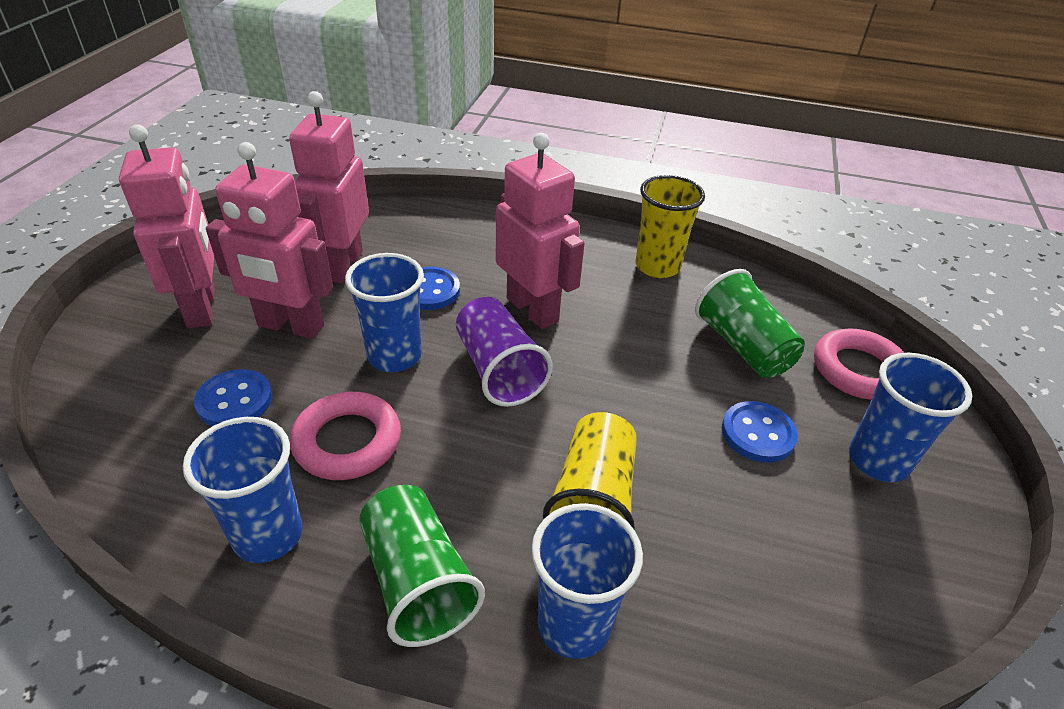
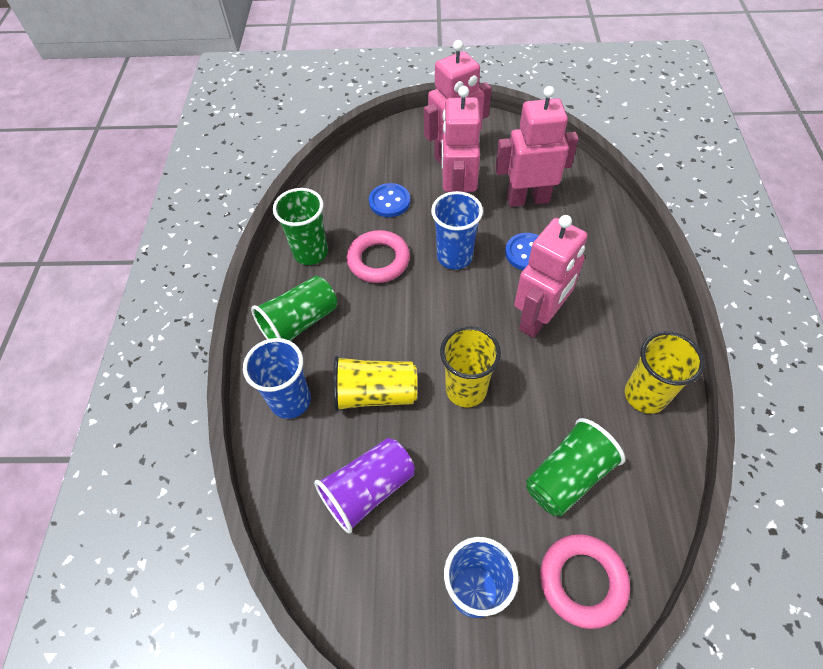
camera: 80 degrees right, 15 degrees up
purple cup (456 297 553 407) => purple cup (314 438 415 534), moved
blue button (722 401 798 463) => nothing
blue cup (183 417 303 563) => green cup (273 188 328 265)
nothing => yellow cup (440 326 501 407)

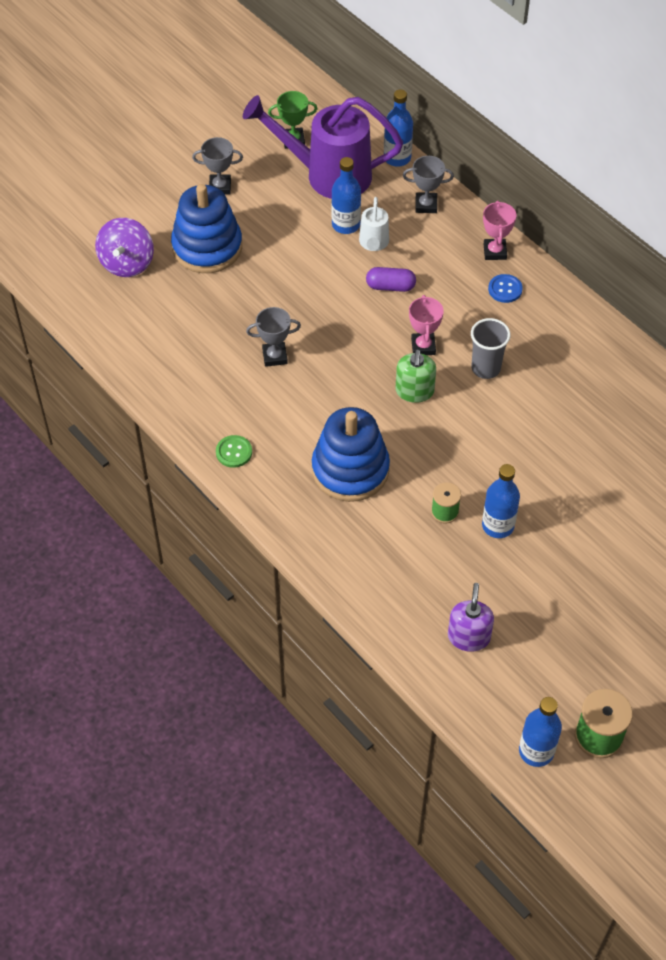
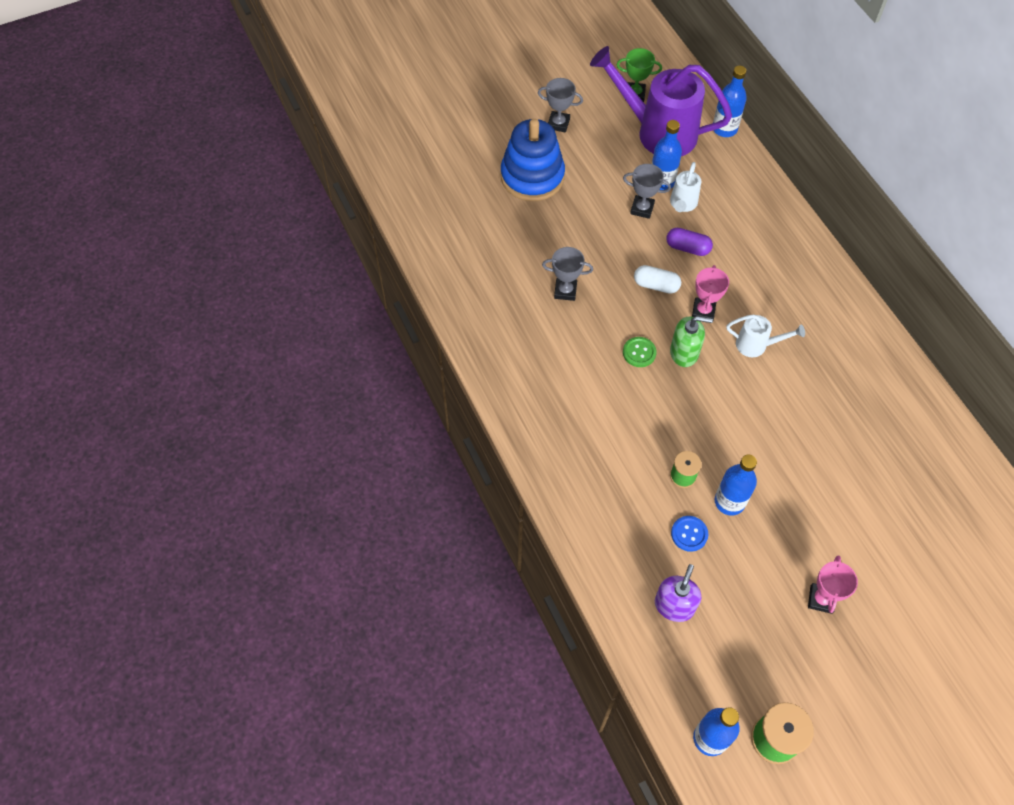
camera: 15 degrees right, 5 degrees up
grey trophy (403 156 454 213) => grey trophy (623 164 671 219), moved
pink trophy (483 201 516 260) => pink trophy (808 555 858 614), moved
purple spinning top (95 218 154 277) => nothing
blue button (488 274 523 303) => blue button (671 516 708 552), moved
grey cup (471 318 511 379) => white watering can (727 314 805 357)
green soap dispenser (396 349 436 403) => green soap dispenser (670 316 713 367), 105 degrees counterclockwise
blue stacking toy (312 407 390 502) => nothing
green button (216 435 252 468) => green button (623 337 657 367), moved
nothing => white capsule (634 265 681 294)

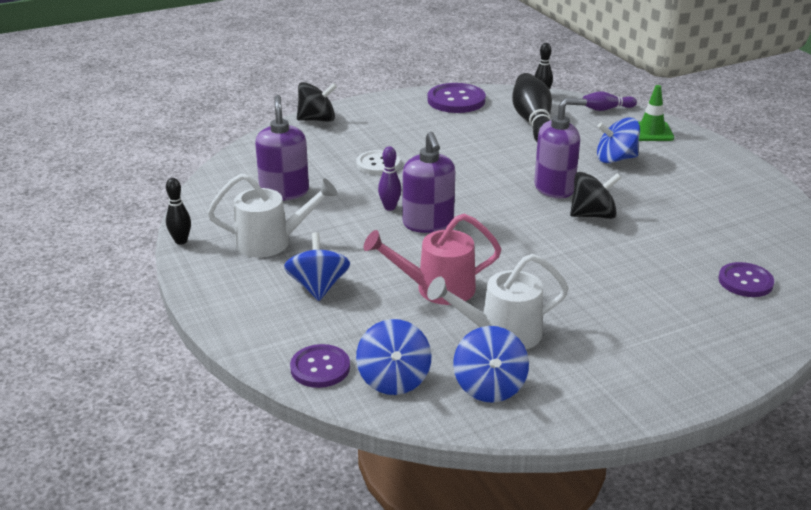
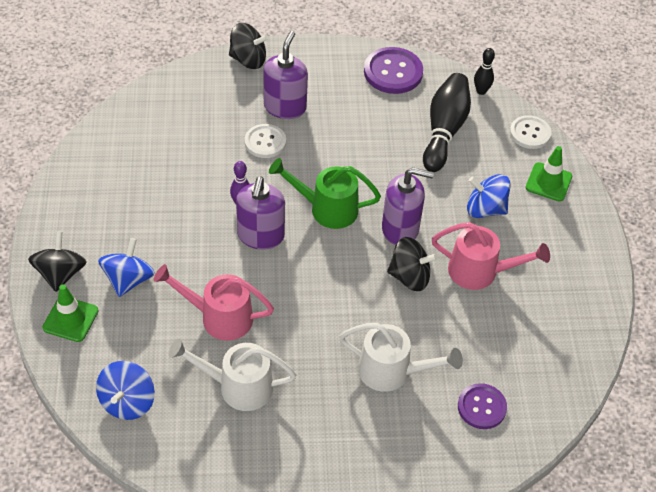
camera: 20 degrees right, 20 degrees up
purple bowling pin (583 91 637 111) => white button (510 115 551 149)
purple soap dispenser (255 95 309 200) => purple soap dispenser (263 31 308 119), moved
white watering can (207 173 338 258) => white watering can (339 323 463 392), moved
black bowling pin (166 178 191 245) => nothing
blue spinning top (453 326 529 403) => nothing
purple button (290 344 350 388) => nothing
nothing => green watering can (269 158 381 229)
nothing => pink watering can (432 222 550 290)
nothing => black spinning top (28 232 87 292)
nothing => green traffic cone (42 284 98 342)

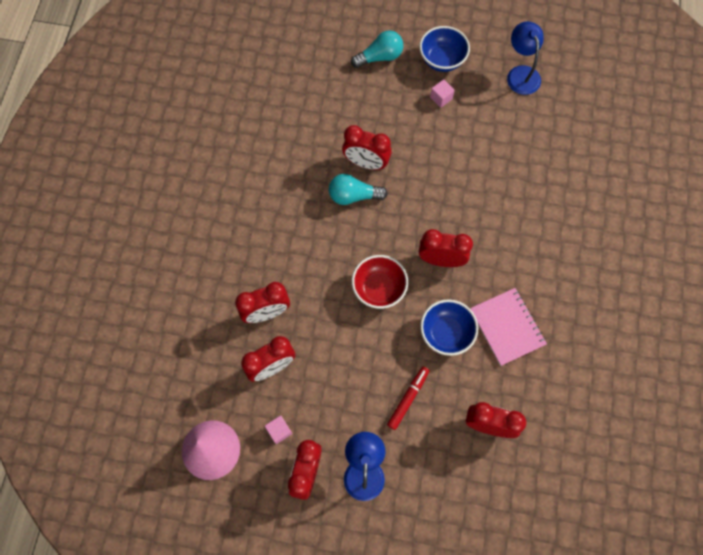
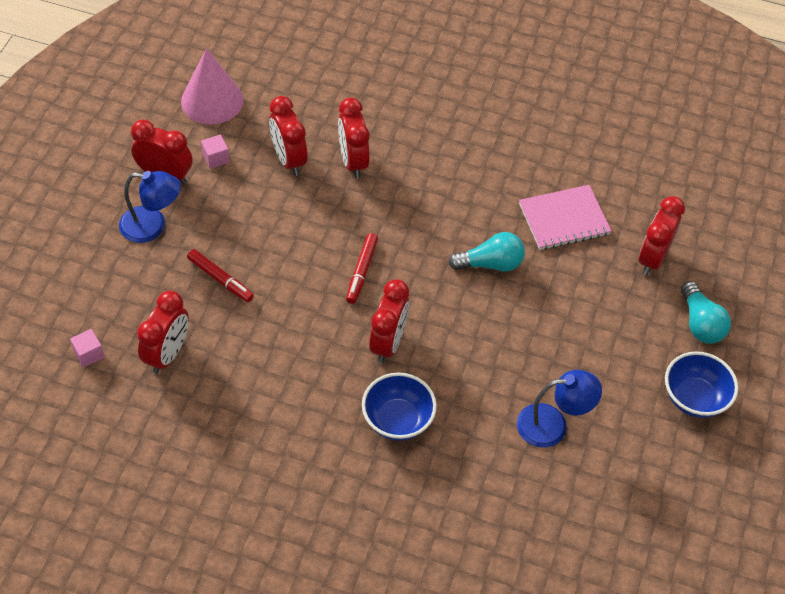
camera: 95 degrees right, 15 degrees down
blue lamp (507 21 544 95) => blue lamp (517 370 602 448), moved
pink cube (430 79 455 108) => pink cube (70 329 105 368), moved
red clock (342 125 392 170) => red clock (639 196 685 275), moved
turquoise light bulb (329 174 388 205) => turquoise light bulb (448 232 525 272), 75 degrees clockwise
red bowl (352 255 408 309) => red marker (346 233 378 304)
pink notebook (470 288 547 366) => pink notebook (519 185 612 250), moved
blue bowl (420 299 478 356) => blue bowl (362 373 437 441), moved

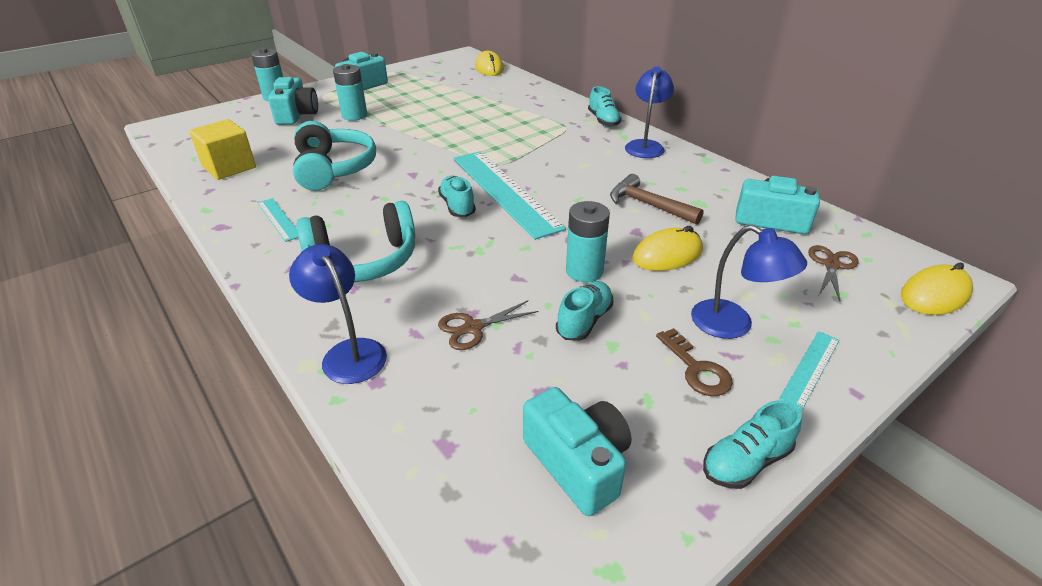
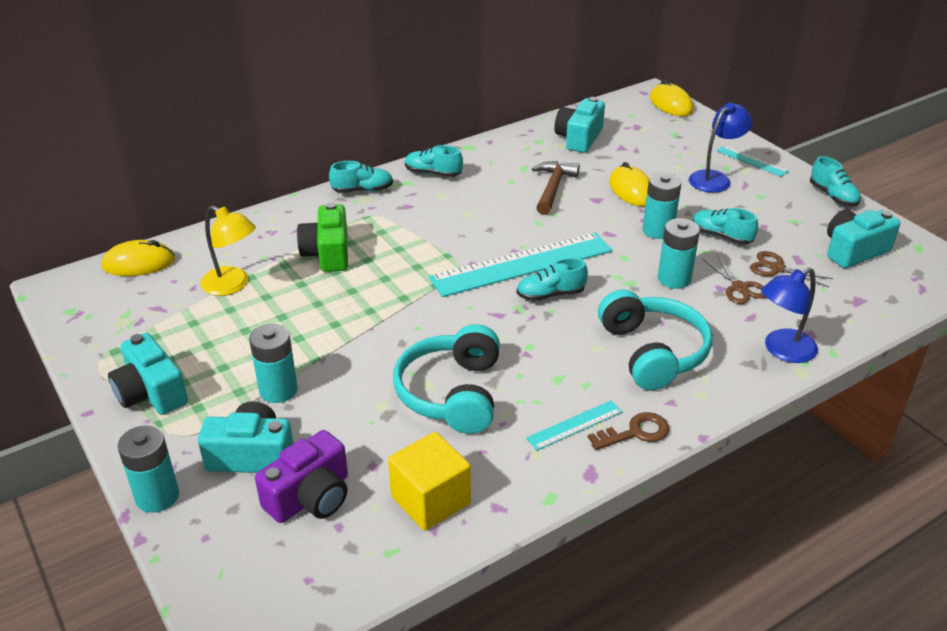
camera: 85 degrees left, 0 degrees up
blue lamp (625 66 674 158) => turquoise shoe (405 145 463 177)
turquoise headphones (293 121 376 191) => turquoise headphones (393 324 500 434), 75 degrees counterclockwise
brown hammer (610 174 704 225) => brown hammer (532 161 580 215), 150 degrees clockwise
brown scissors (808 245 859 302) => brown scissors (750 251 833 287), moved
brown key (656 328 733 396) => brown key (588 412 669 450), moved
nothing => green camera (297 202 348 272)
nothing => yellow lamp (200 205 256 296)
nothing => turquoise battery (658 218 700 289)
nothing => purple camera (255 430 348 523)

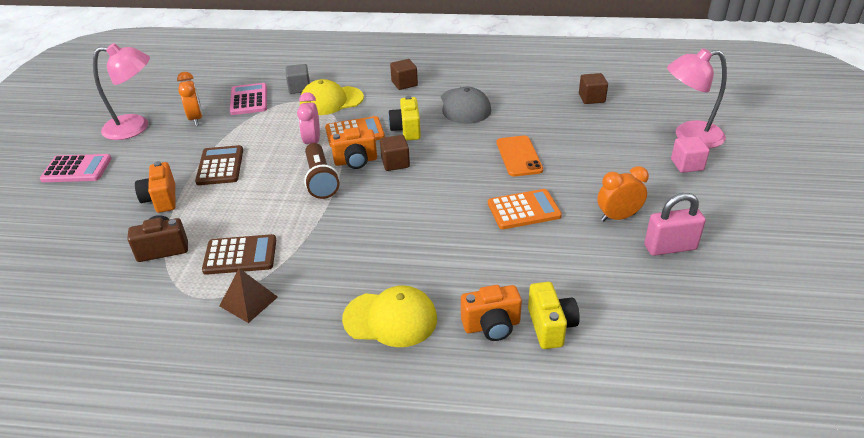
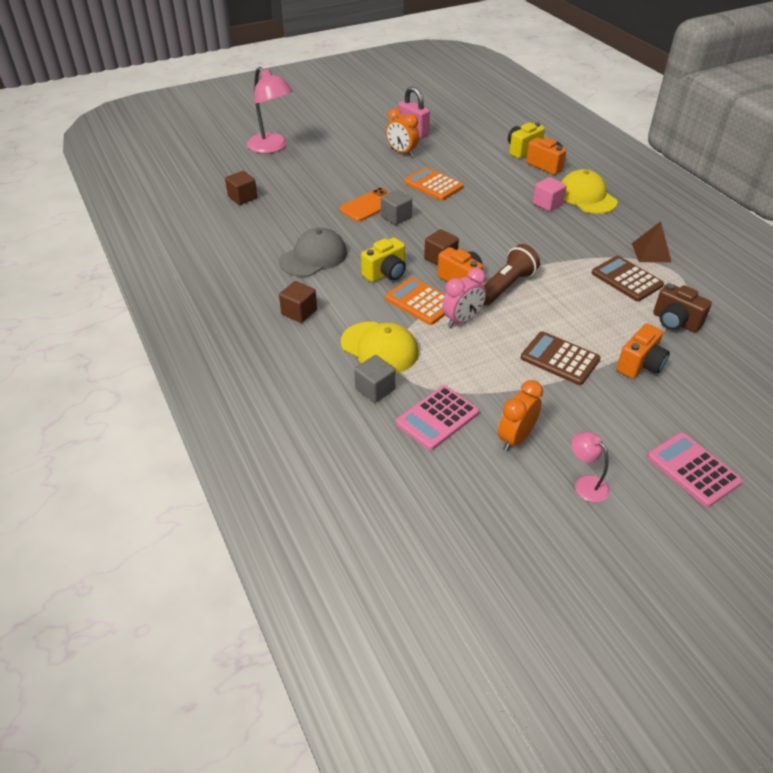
camera: 125 degrees left, 5 degrees up
pink lamp (93 43 150 140) => pink lamp (572 432 610 503), x0.51
pink cube (671 136 710 173) => pink cube (533 177 567 212), moved
brown calculator (195 145 243 185) => brown calculator (521 331 601 385), 75 degrees clockwise
nothing => grey cube (381 190 412 225)

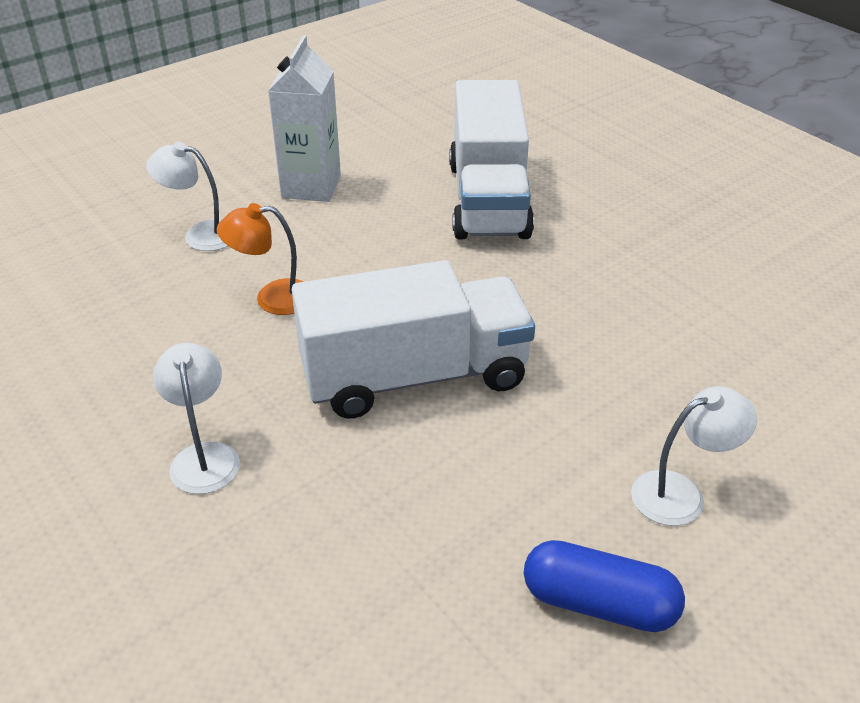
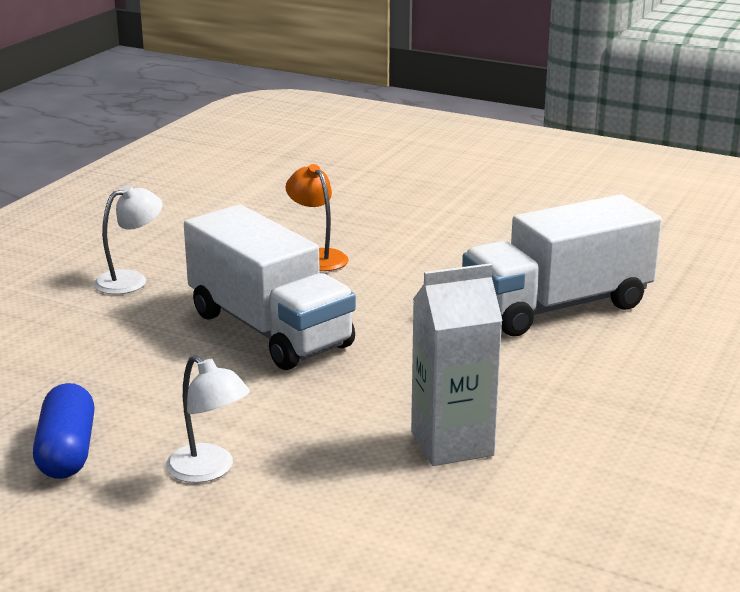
camera: 65 degrees right, 15 degrees down
white carton (268 35 341 202) => white carton (411 263 503 466), moved
white lamp (146 142 228 251) => nothing

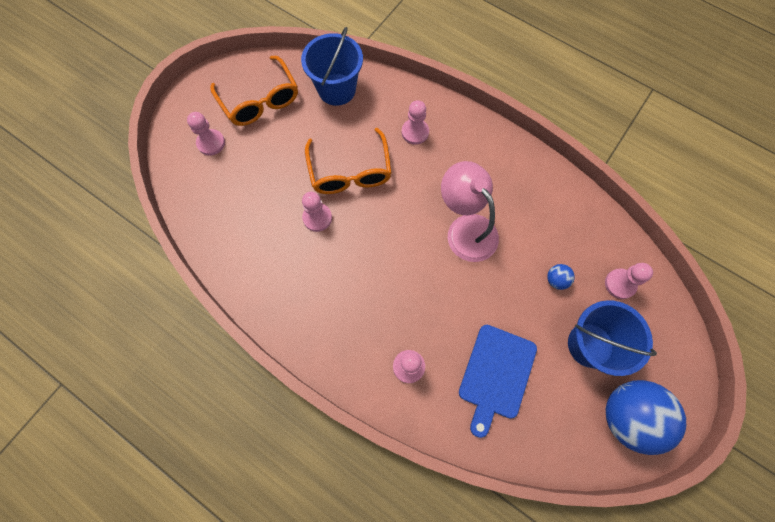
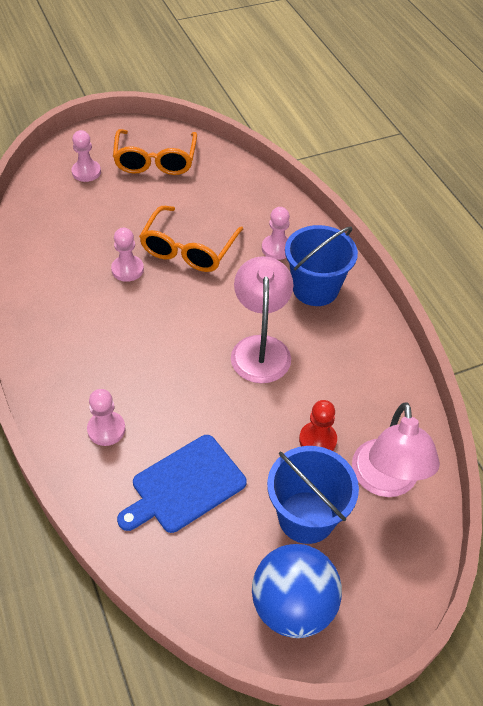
camera: 30 degrees right, 20 degrees down
blue bucket (301 27 363 106) => blue bucket (285 225 358 306), moved
pink pawn (605 263 653 299) => pink lamp (352 402 440 497)
blue ball (547 264 575 290) => red pawn (299 400 337 451)

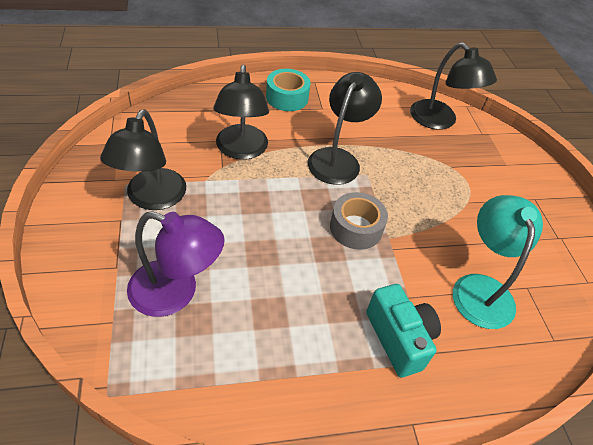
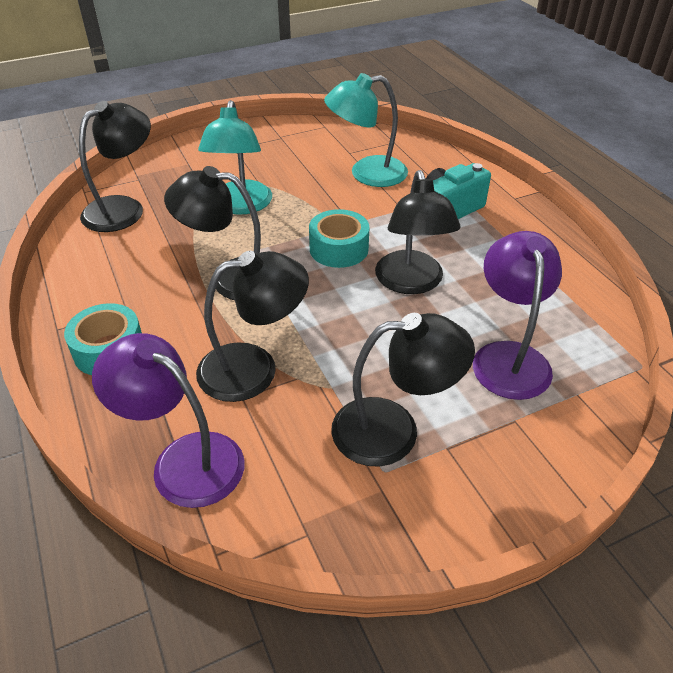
camera: 100 degrees left, 5 degrees down
grey tape (330 192 388 250) => turquoise tape (309 209 369 268)
nothing => turquoise lamp (198 100 272 215)
nothing => black lamp (375 170 461 294)
nothing => purple lamp (92 333 244 508)

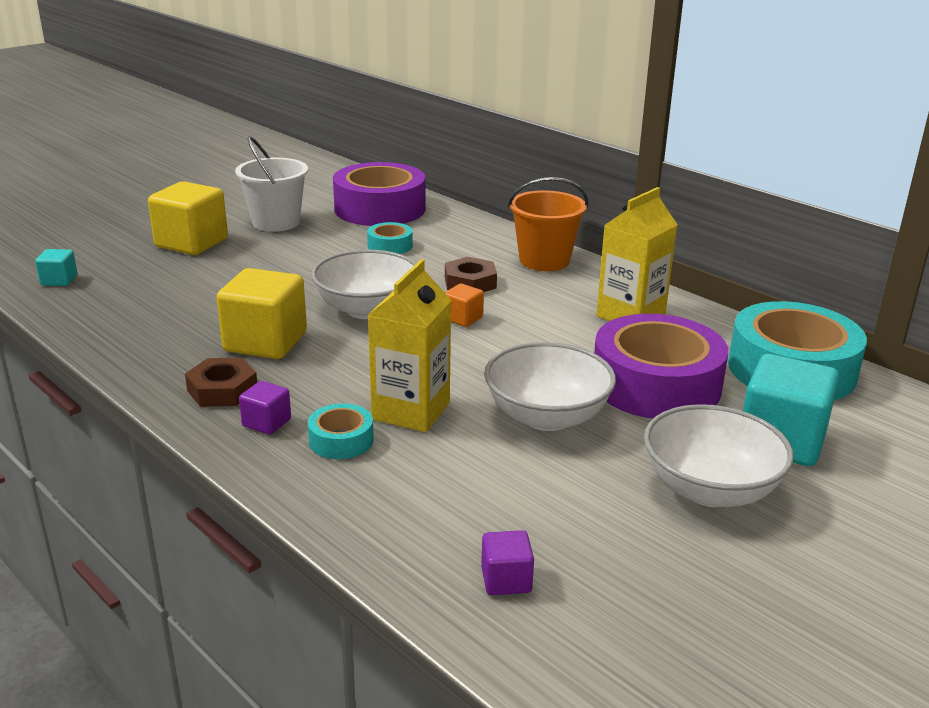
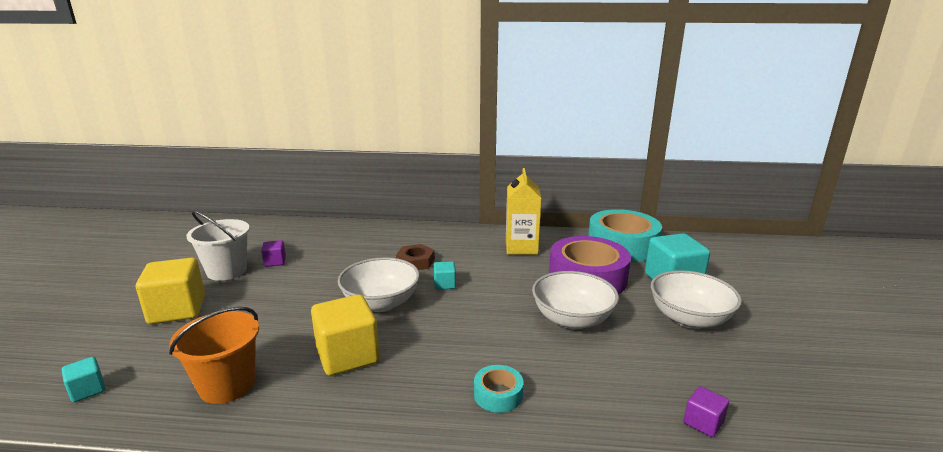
camera: 40 degrees left, 5 degrees down
purple tape (333 162 426 226) => nothing
orange bucket (508 177 588 271) => orange bucket (169 307 259 404), moved
turquoise tape (367 222 413 254) => nothing
yellow carton (368 259 452 432) => nothing
orange cube (444 284 484 327) => turquoise cube (434 261 456 290)
brown nut (185 358 257 407) => nothing
purple cube (239 381 291 435) => purple cube (261 240 286 267), moved

